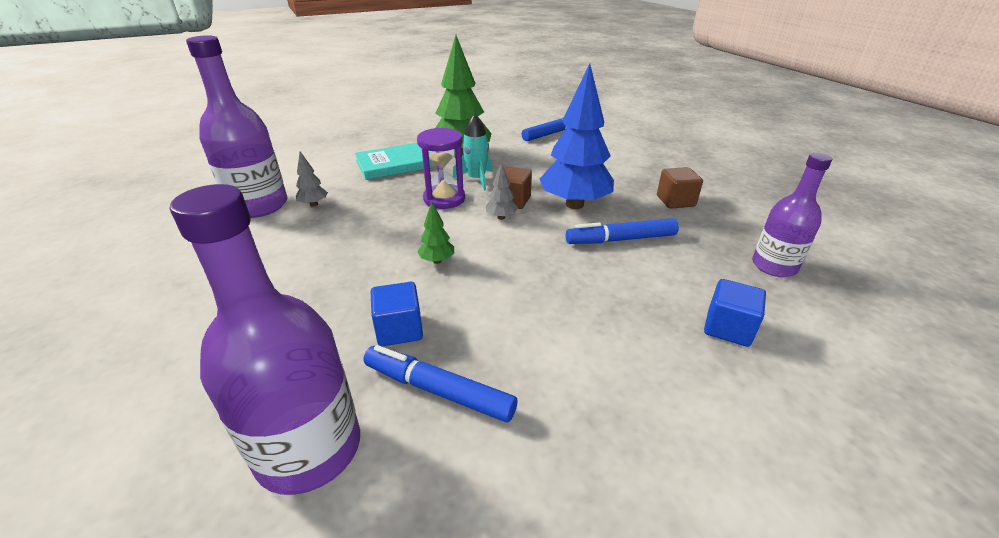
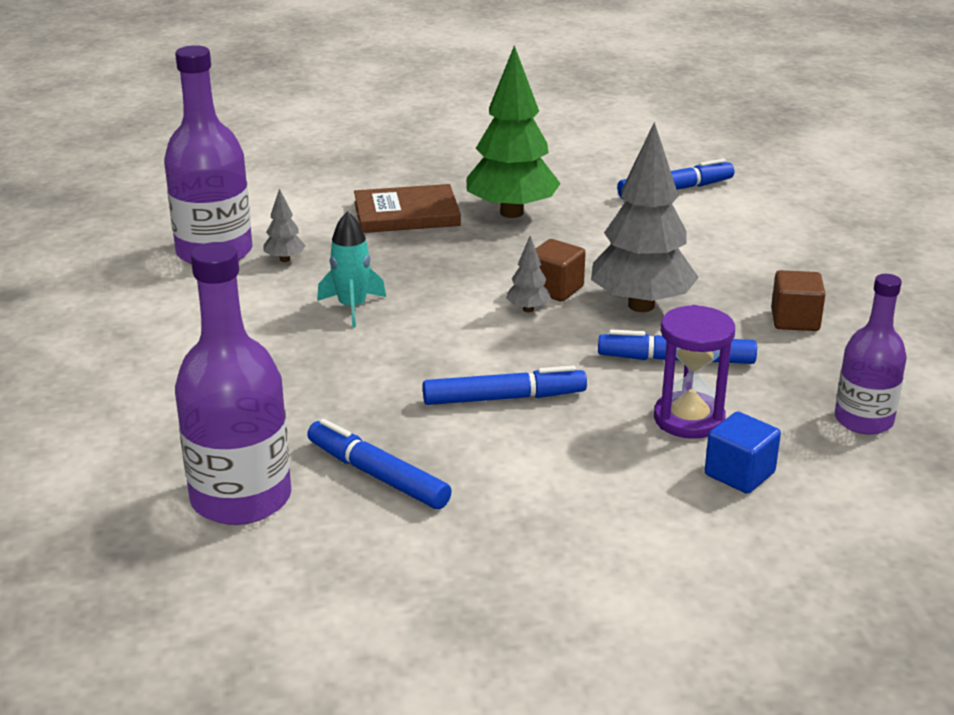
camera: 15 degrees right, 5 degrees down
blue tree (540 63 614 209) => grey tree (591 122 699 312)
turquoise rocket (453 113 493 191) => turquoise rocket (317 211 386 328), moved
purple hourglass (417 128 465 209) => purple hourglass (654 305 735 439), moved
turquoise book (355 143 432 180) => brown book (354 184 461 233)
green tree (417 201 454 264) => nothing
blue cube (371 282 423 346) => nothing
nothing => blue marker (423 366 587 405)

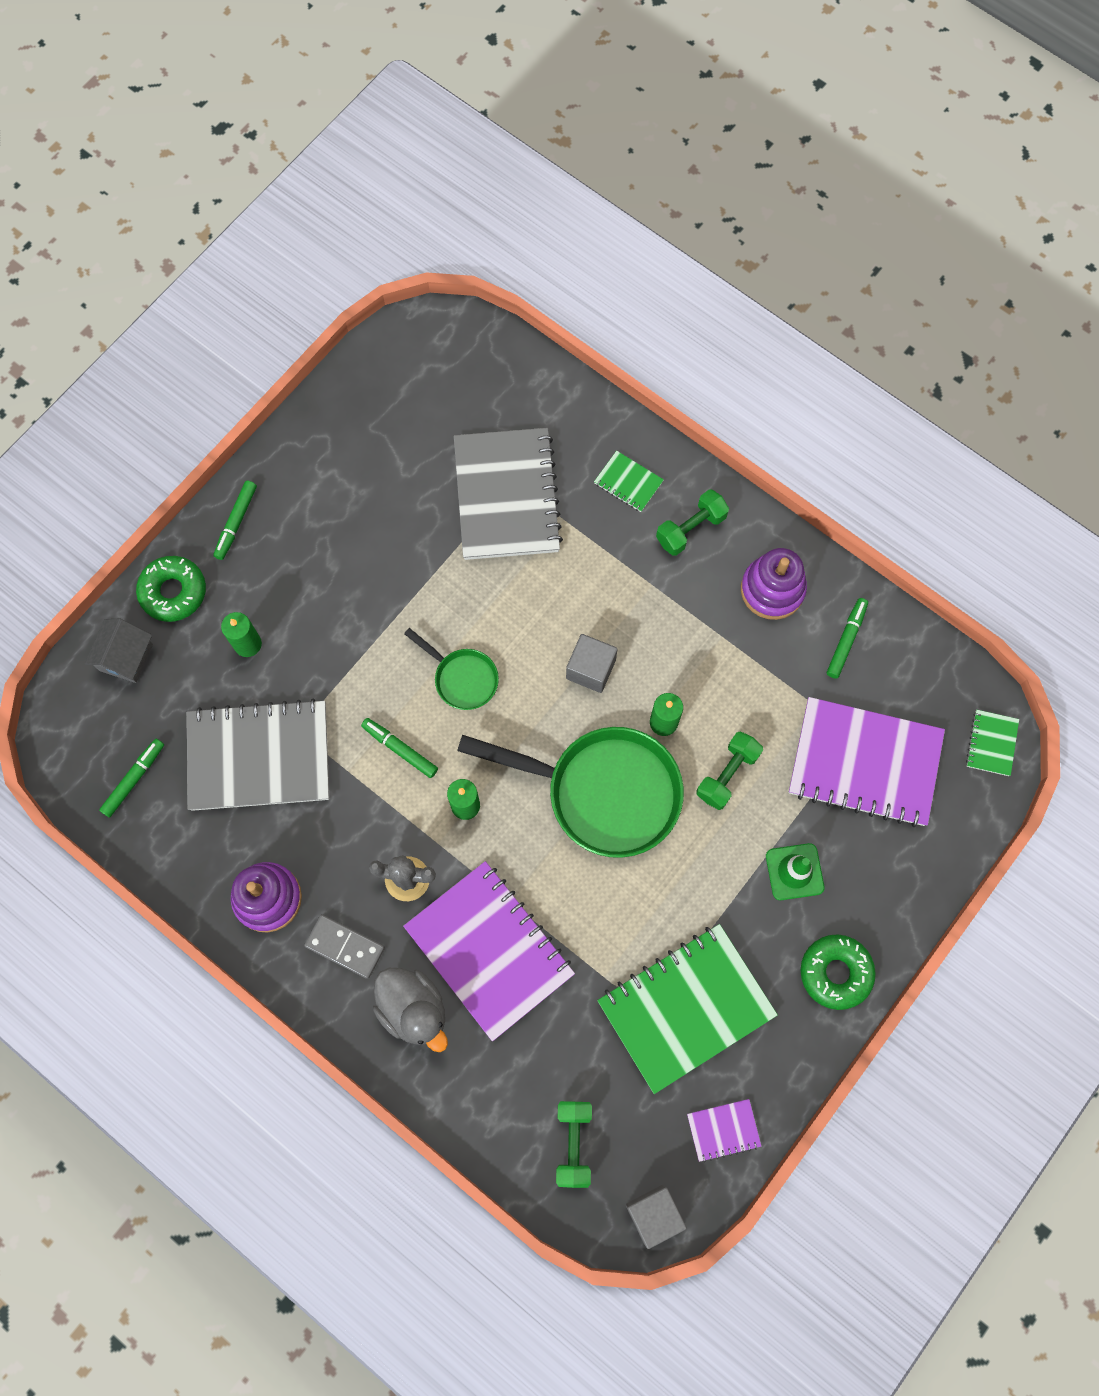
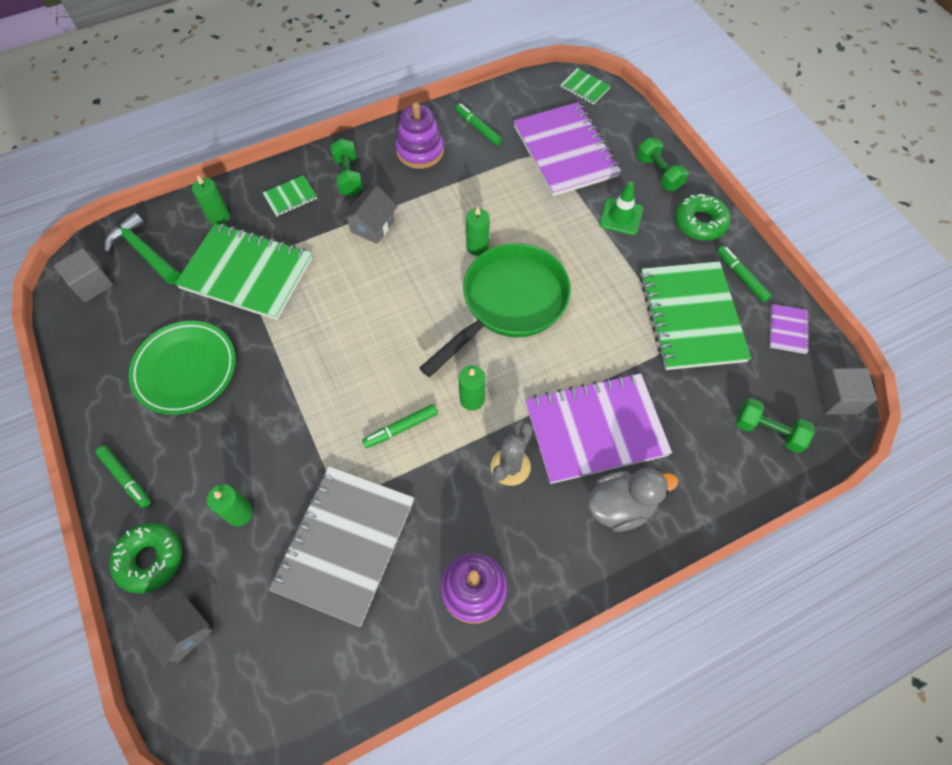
camera: 65 degrees left, 10 degrees down
grey notebook (454 428 563 560) => green notebook (175 223 312 320)
green pan (404 628 499 710) => nothing
grey cube (566 634 618 693) => grey cube (54 248 113 302), moved
purple notebook (789 697 945 827) => purple notebook (514 102 621 196), 60 degrees counterclockwise
green dumbbell (696 731 763 810) => green dumbbell (636 138 688 191), moved
green marker (99 739 164 817) => green marker (717 246 772 302), moved
grey domino (304 914 385 979) => nothing
nothing => green candle (192 175 230 225)
nothing => grey house (342 185 397 244)
nothing => green hammer (104 212 180 285)
nothing => green plate (128 321 236 415)

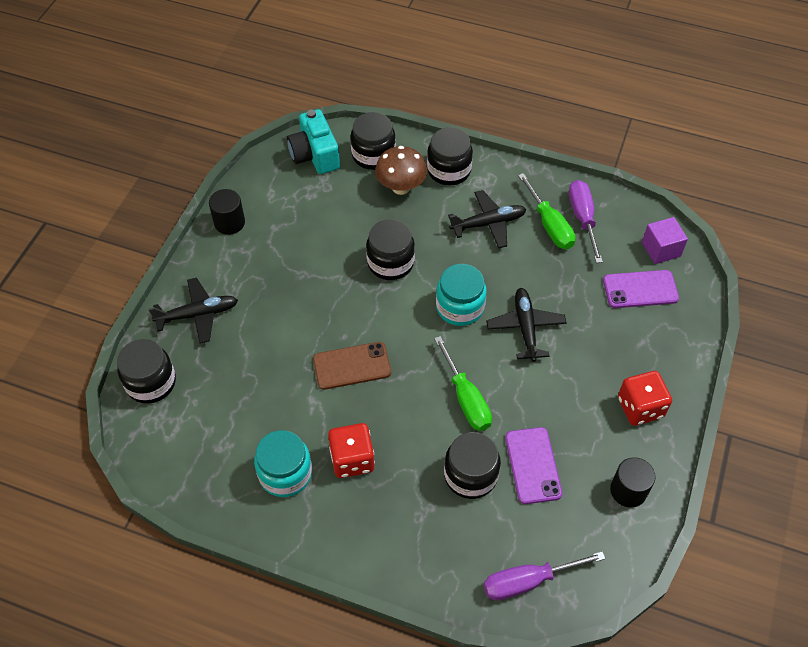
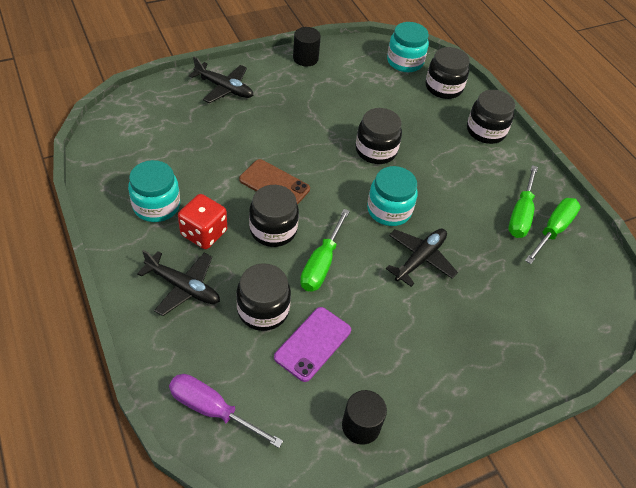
camera: 40 degrees right, 5 degrees down
turquoise camera (287 109 340 174) => turquoise jar (387 22 429 72)
brown mushroom (375 146 427 195) => nothing
purple screwdriver (569 180 603 263) => green screwdriver (525 198 580 264)
black plane (448 190 527 248) => black plane (137 250 220 316), moved
purple cube (642 217 688 264) => nothing
purple phone (603 270 679 308) => nothing
black jar (117 339 176 404) => black jar (249 185 299 247), moved
red dice (618 371 672 426) => nothing

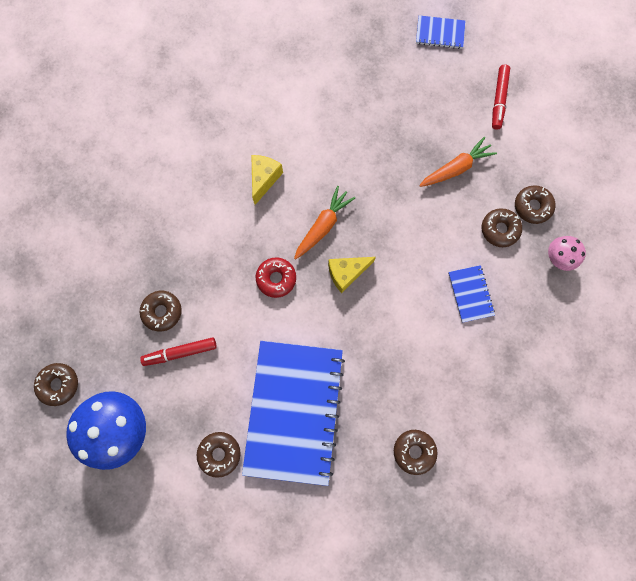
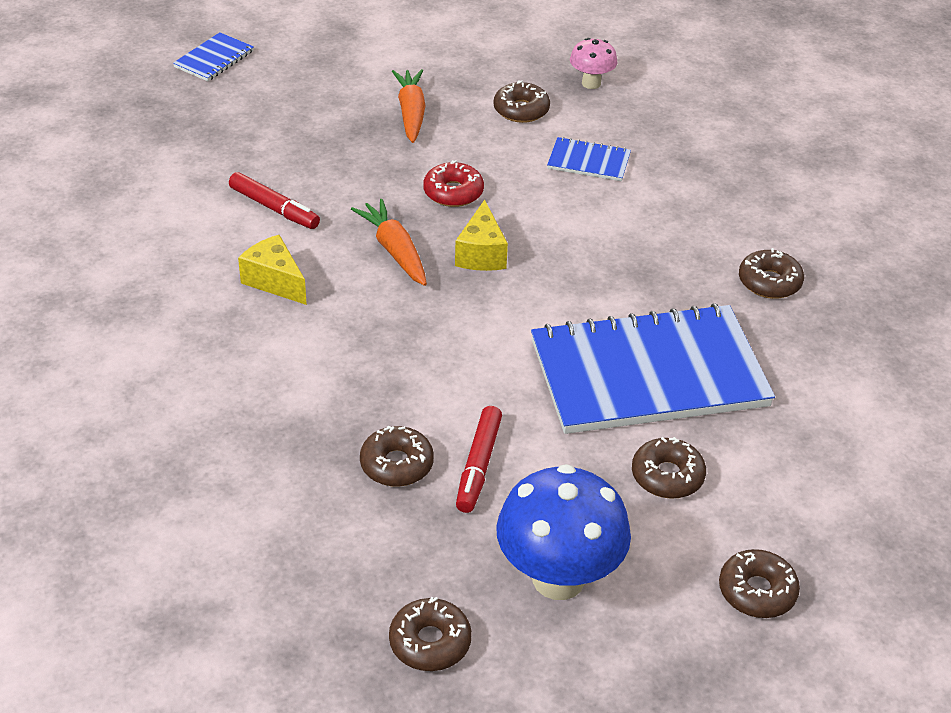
camera: 65 degrees left, 35 degrees down
red marker (492 64 510 130) => red marker (229 172 320 229), moved
brown donut (515 186 556 224) => brown donut (719 549 800 618), moved
red donut (256 257 296 298) => red donut (423 160 484 207), moved
blue notebook (242 341 345 486) => blue notebook (531 303 775 434), 45 degrees counterclockwise

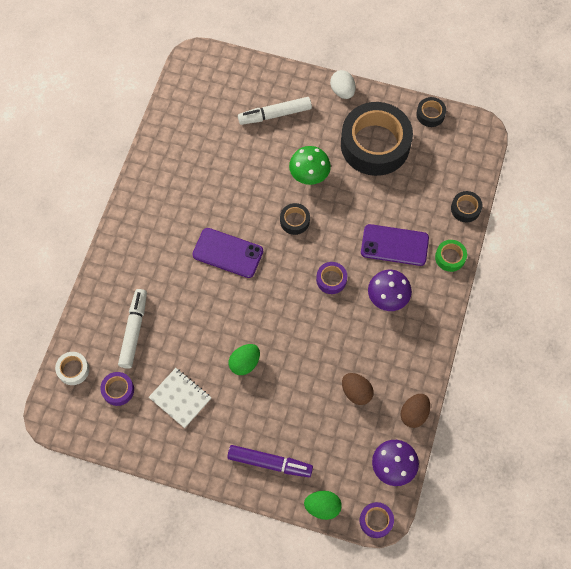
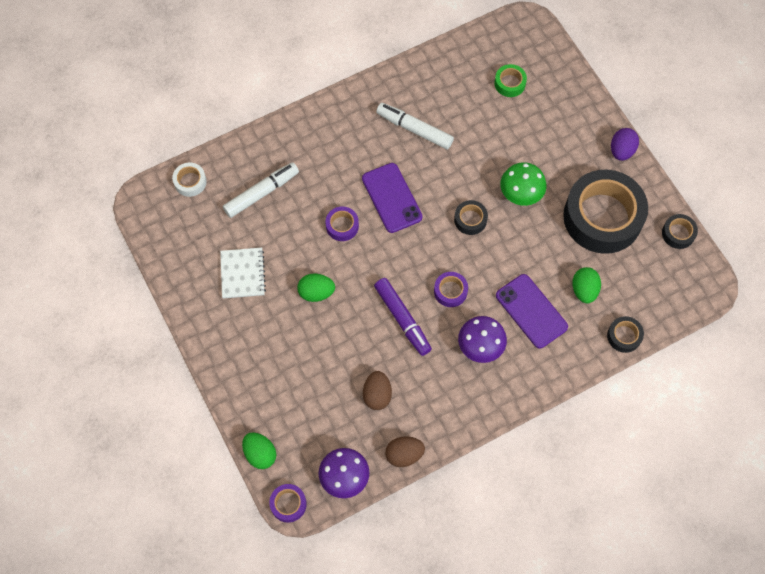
camera: 45 degrees right, 0 degrees up
white egg (330 70 356 99) => purple egg (611 128 639 161)
white marker (238 97 312 125) => white marker (376 103 454 149), moved
green tape (435 240 467 272) => green tape (495 64 527 97), moved
purple tape (100 372 134 406) => purple tape (326 207 359 241), moved
purple marker (227 445 313 477) => purple marker (374 278 432 356), moved
nothing => green egg (572 267 601 304)

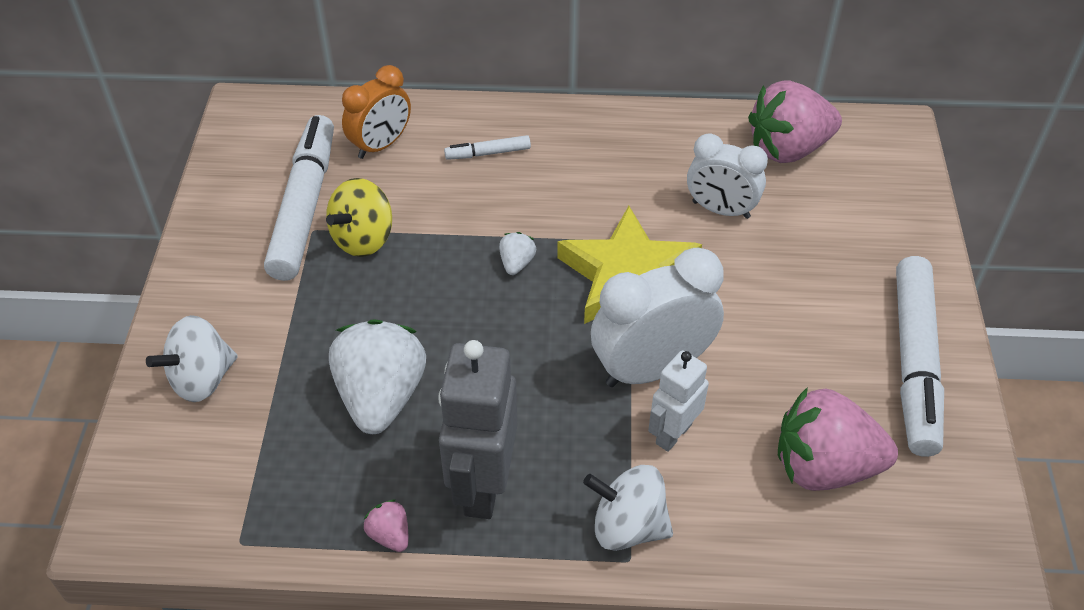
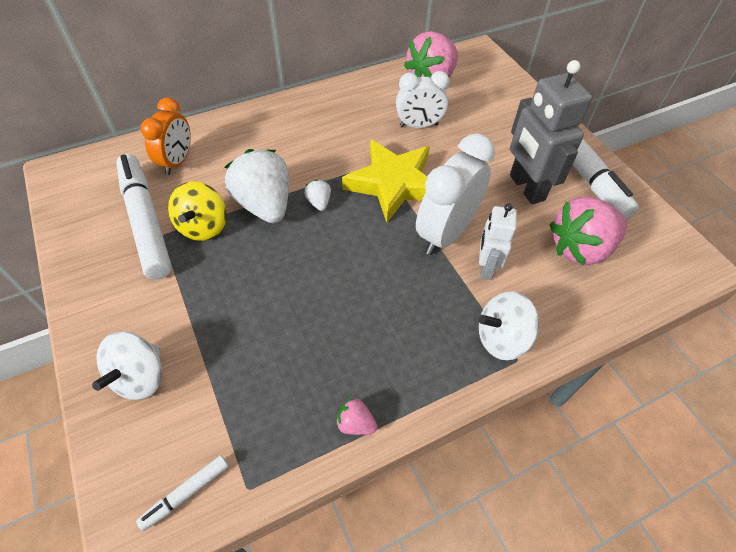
camera: 30 degrees left, 5 degrees up
white marker (444 135 531 160) => white marker (136 455 229 531), moved
white strawberry (329 319 426 434) => white strawberry (225 149 289 223), moved
grey robot (438 340 517 519) => grey robot (510 60 592 204), moved

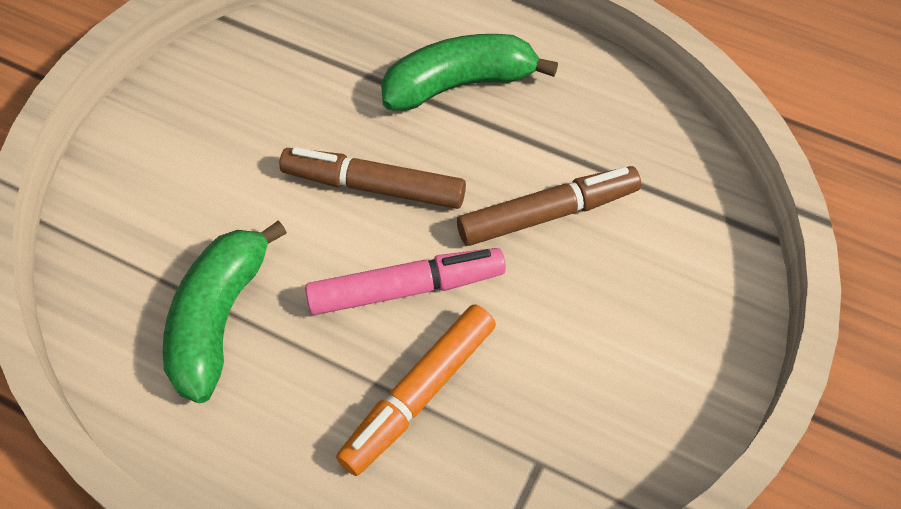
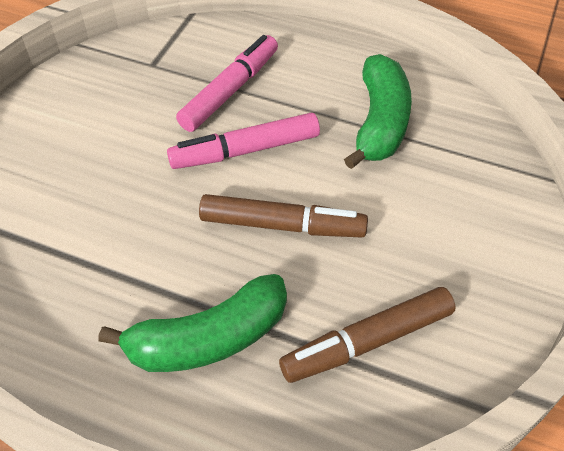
camera: 175 degrees right, 5 degrees down
brown marker (457 166 641 246) => brown marker (279 287 456 383), moved
orange marker (336 304 496 476) => pink marker (176 35 278 132)

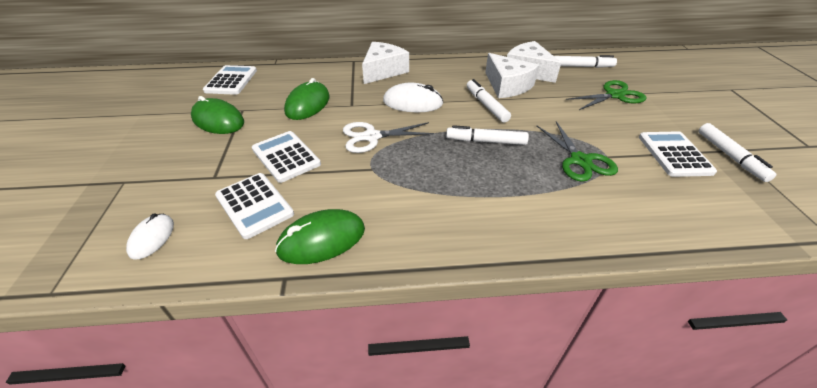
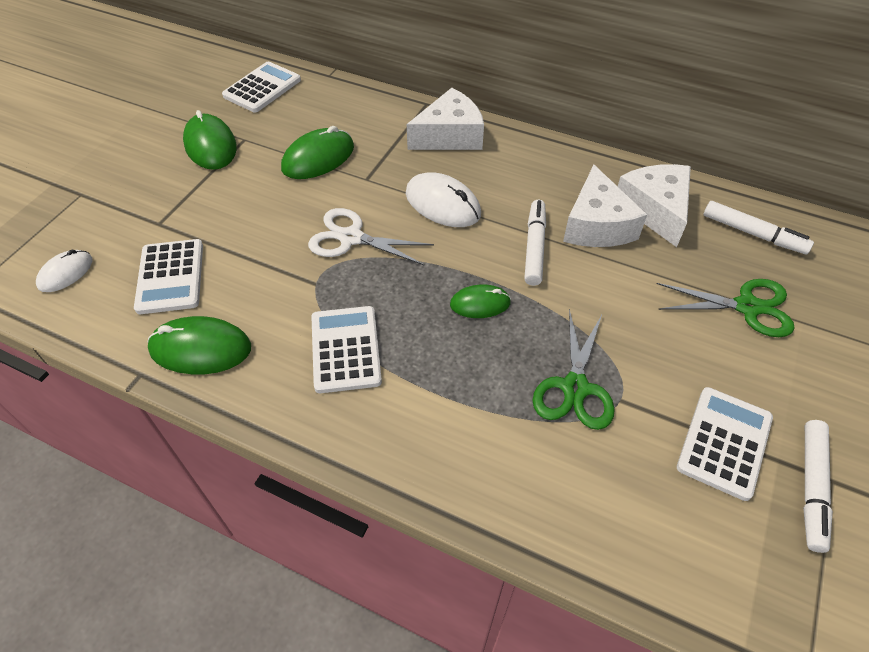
camera: 30 degrees right, 10 degrees up
white marker (446 125 529 145) => green mouse (450 284 511 318)
white calculator (252 131 321 183) => white calculator (311 306 382 393), moved

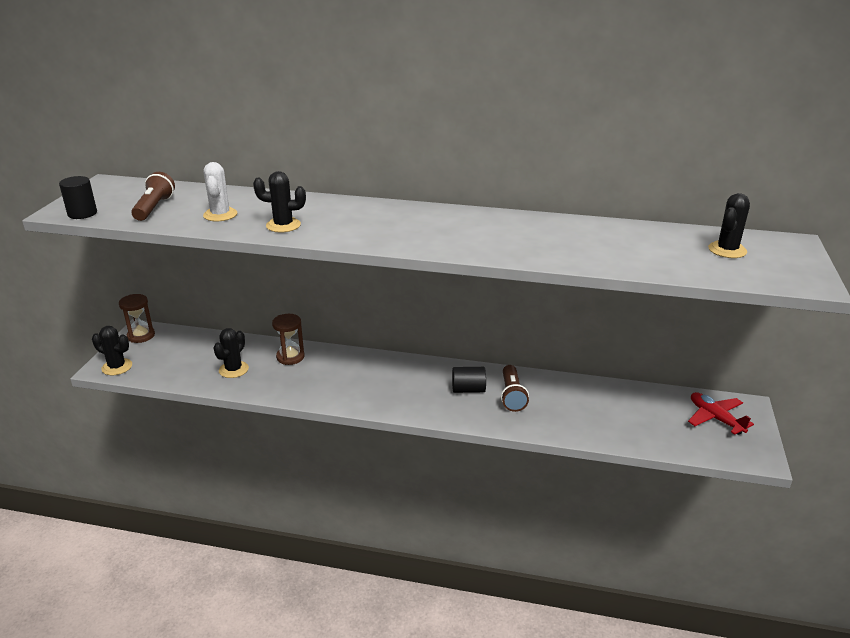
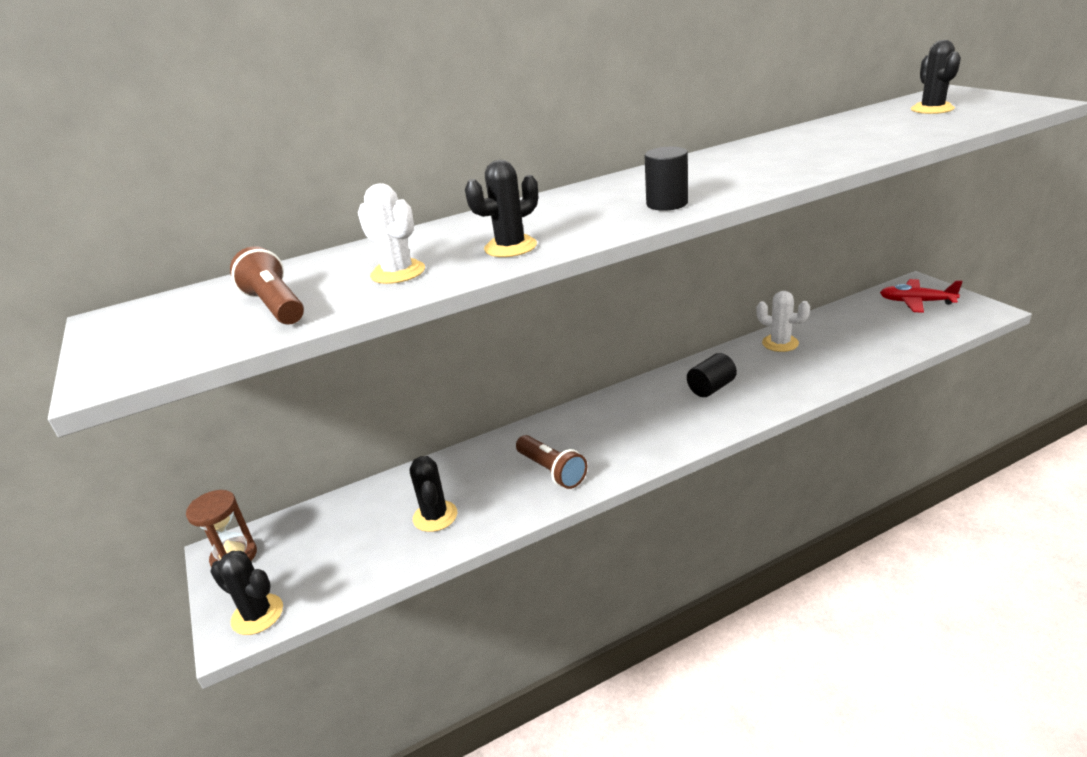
camera: 35 degrees left, 0 degrees up
black cylinder (59 176 97 219) => black cylinder (645 147 688 211), moved
brown hourglass (272 314 305 365) => nothing
black cactus (92 326 132 375) => black cactus (210 551 283 635), 45 degrees clockwise
brown flashlight (501 365 529 412) => brown flashlight (516 435 588 489), moved
nothing => white cactus (756 291 810 352)

